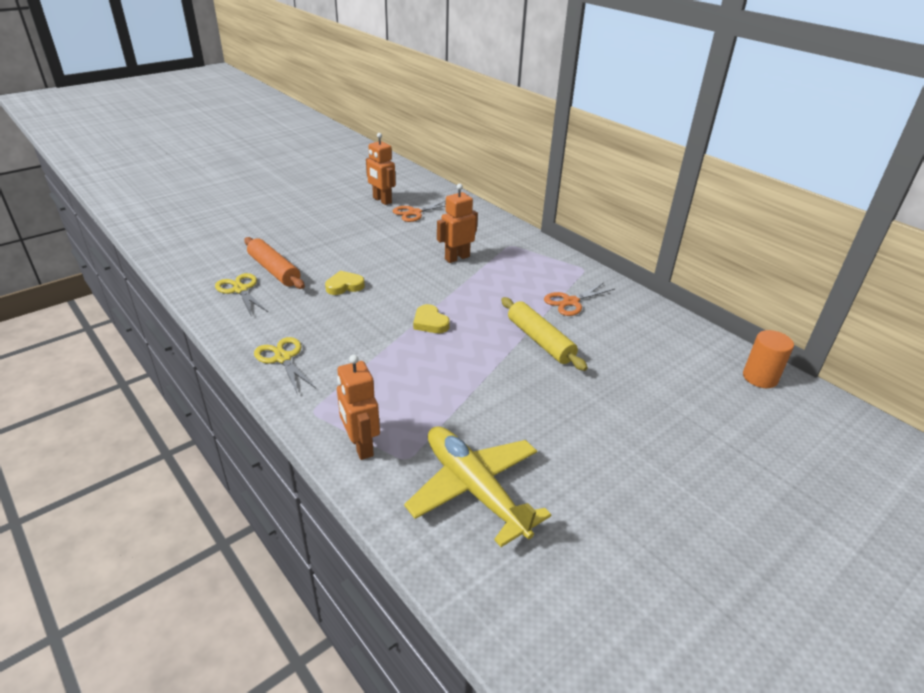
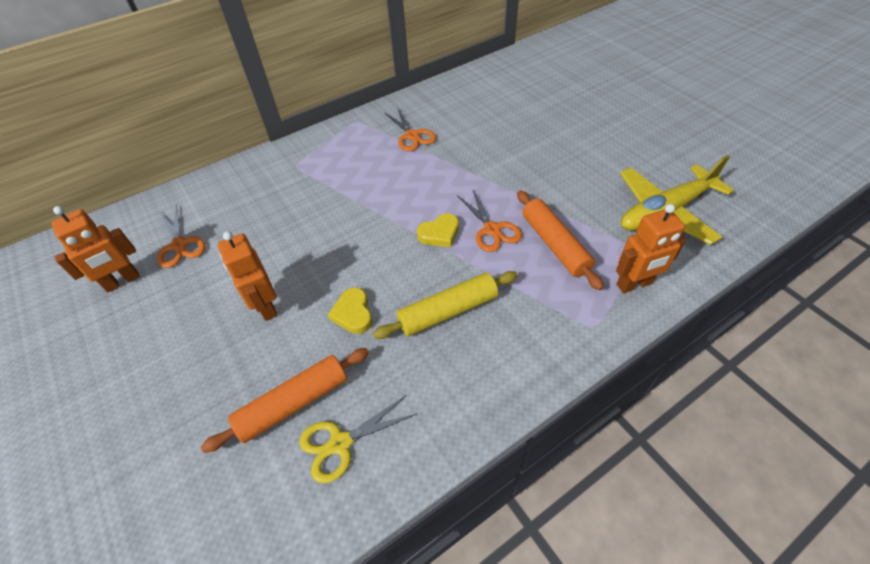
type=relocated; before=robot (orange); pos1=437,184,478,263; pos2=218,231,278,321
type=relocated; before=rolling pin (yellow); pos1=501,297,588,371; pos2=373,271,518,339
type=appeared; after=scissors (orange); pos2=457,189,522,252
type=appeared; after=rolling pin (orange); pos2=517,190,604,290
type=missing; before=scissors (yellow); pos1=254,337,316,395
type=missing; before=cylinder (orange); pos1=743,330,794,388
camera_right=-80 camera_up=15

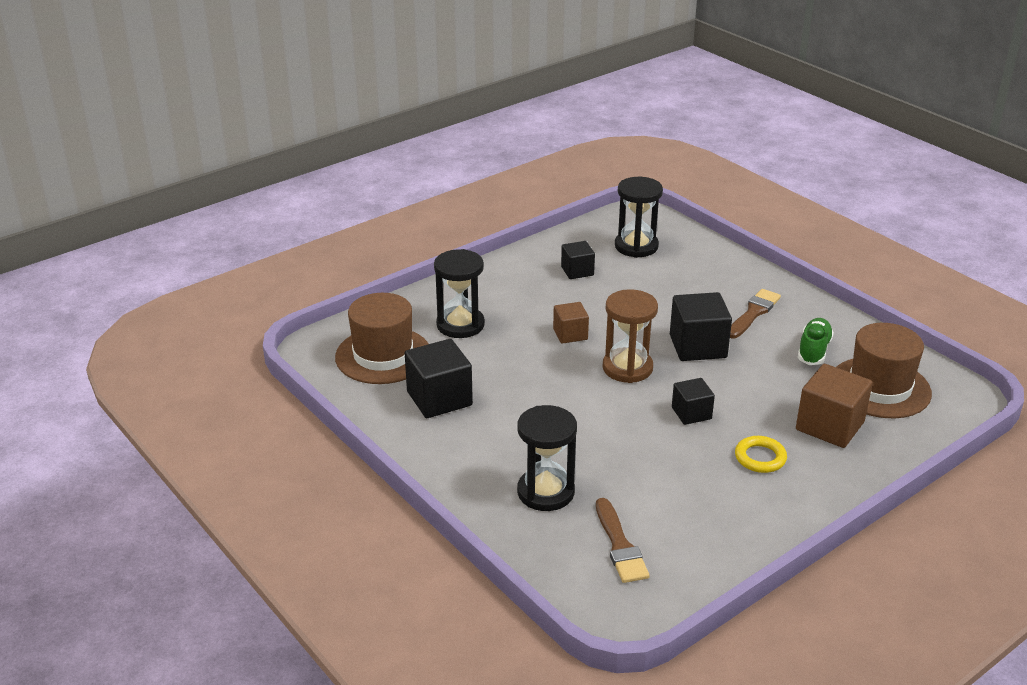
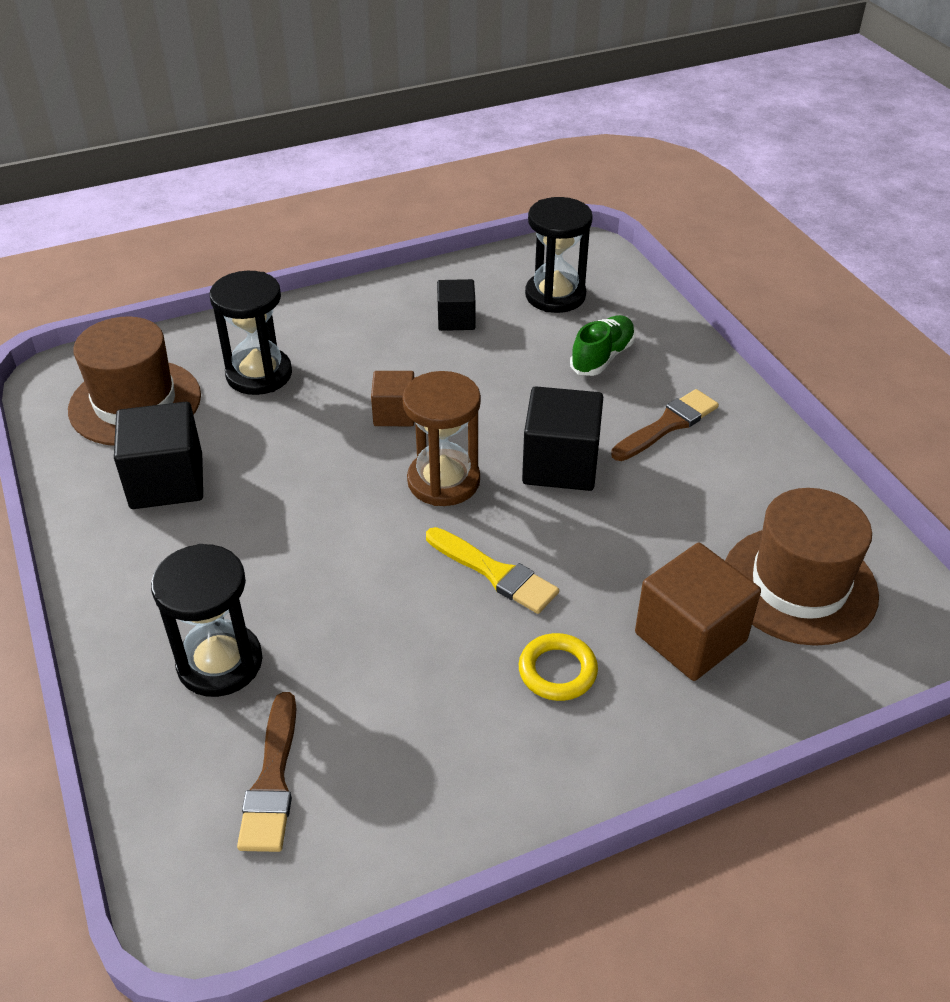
type=exchanged; before=cube (black); after=brush (yellow); pos1=672,378,715,425; pos2=426,527,559,614
type=relocated; before=shoe (green); pos1=798,318,834,365; pos2=570,315,636,376
camera_right=15 camera_up=10

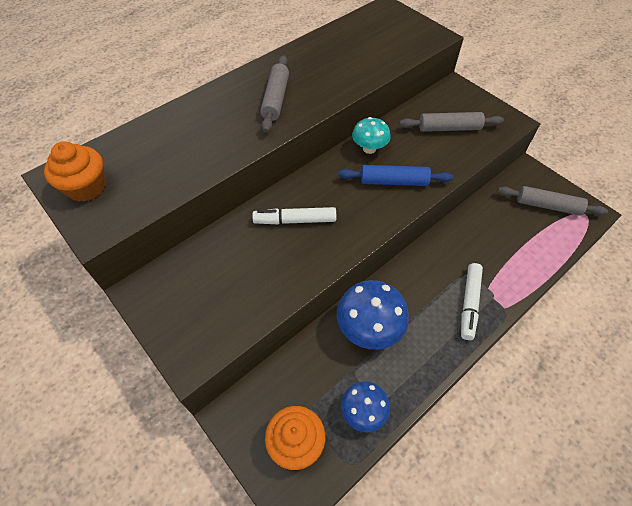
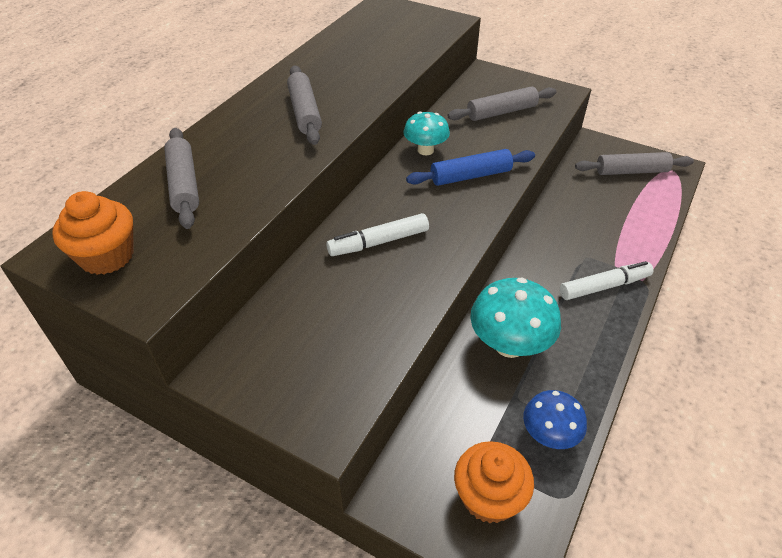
type=appeared; after=rolling pin (grey); pos2=164,128,199,229
type=colour; before=mushroom (blue); after=mushroom (turquoise); pos1=337,280,409,350; pos2=470,278,561,358
type=spun; before=marker (white); pos1=461,263,483,340; pos2=560,261,654,300; turn=-105
camera_right=-20 camera_up=-10

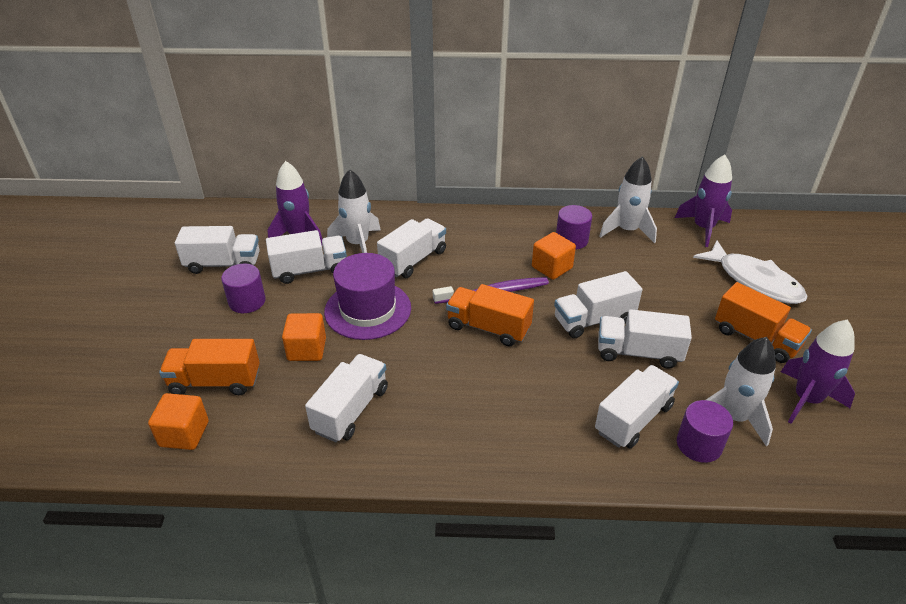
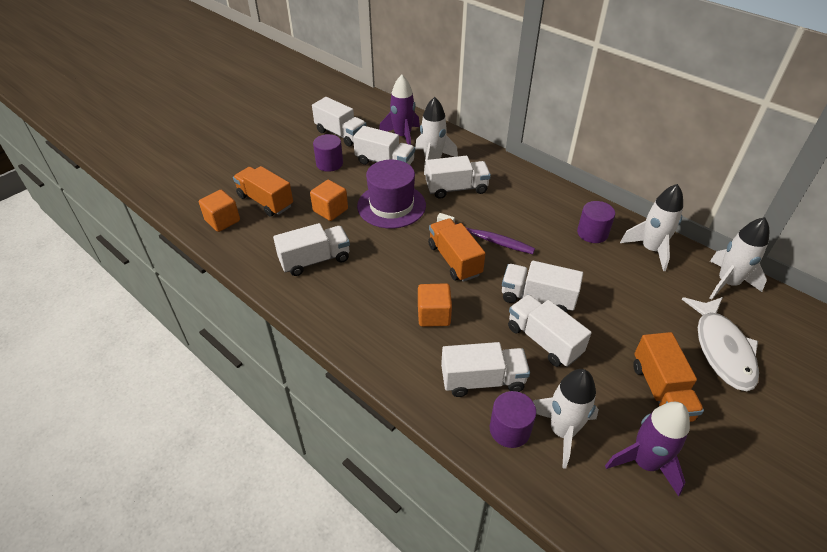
type=relocated; before=cube (orange); pos1=532,232,576,280; pos2=418,283,452,327
type=colour; before=rocket (purple); after=rocket (white); pos1=675,154,732,247; pos2=710,217,769,300
camera_right=40 camera_up=5

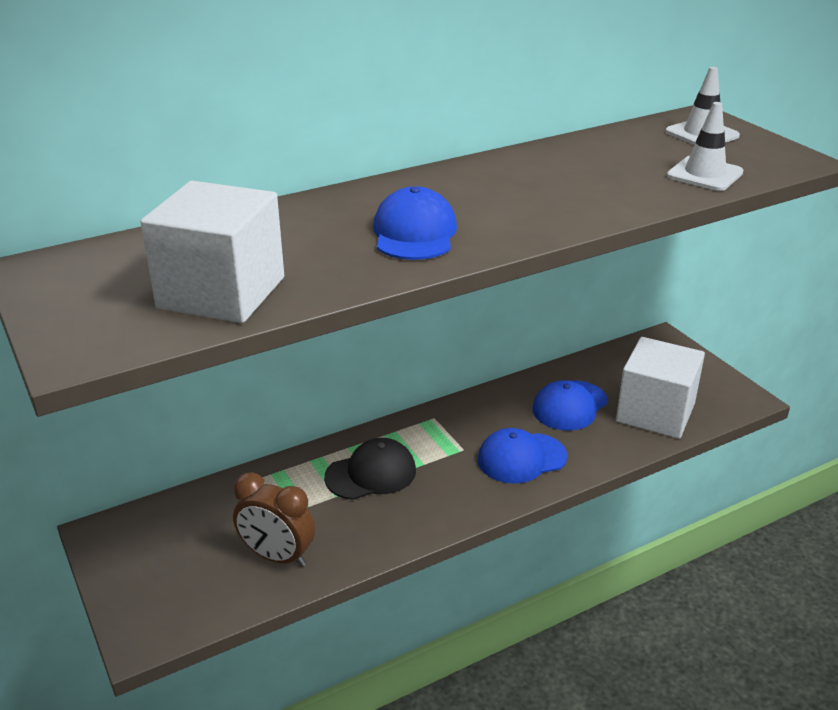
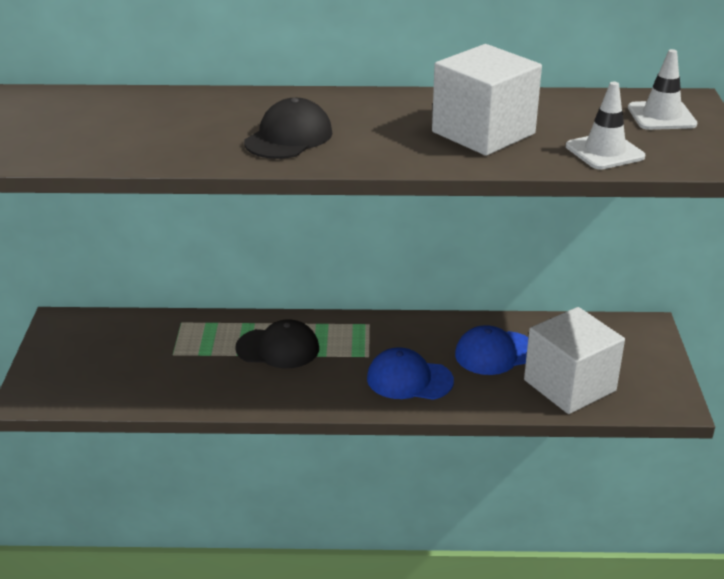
type=colour; before=cap (blue); after=cap (black); pos1=373,186,457,260; pos2=244,98,333,159
type=relocated; before=cube (white); pos1=141,181,284,323; pos2=432,44,542,156
type=missing; before=clock (brown); pos1=233,472,315,567
camera_right=30 camera_up=0

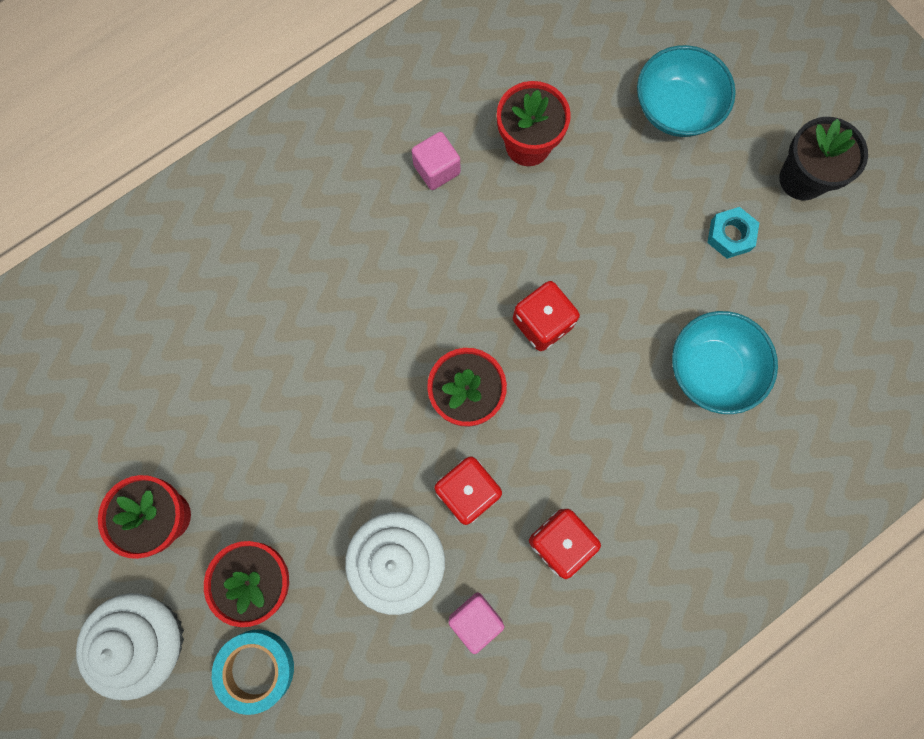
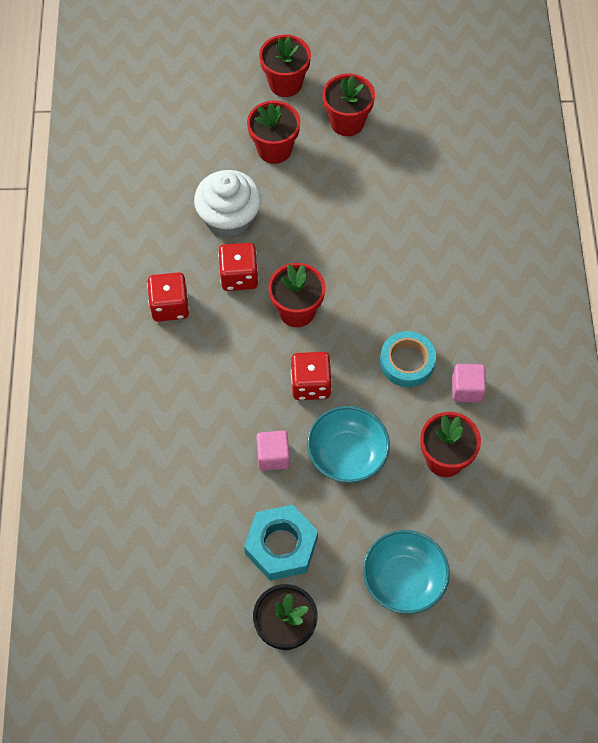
type=size; before=nut (turquoise); pos1=707,207,759,259; pos2=244,505,318,581; scale=1.74
type=relocated; before=cube (pink); pos1=449,593,504,654; pos2=256,431,290,471
type=exchanged; before=cupcake (white); after=flower pot (red); pos1=76,593,184,700; pos2=259,35,311,97
type=relocated; before=bowl (turquoise); pos1=672,311,778,414; pos2=307,406,390,483
type=relocated; before=tape (turquoise); pos1=212,629,294,715; pos2=380,331,436,387
camera_right=125 camera_up=-15

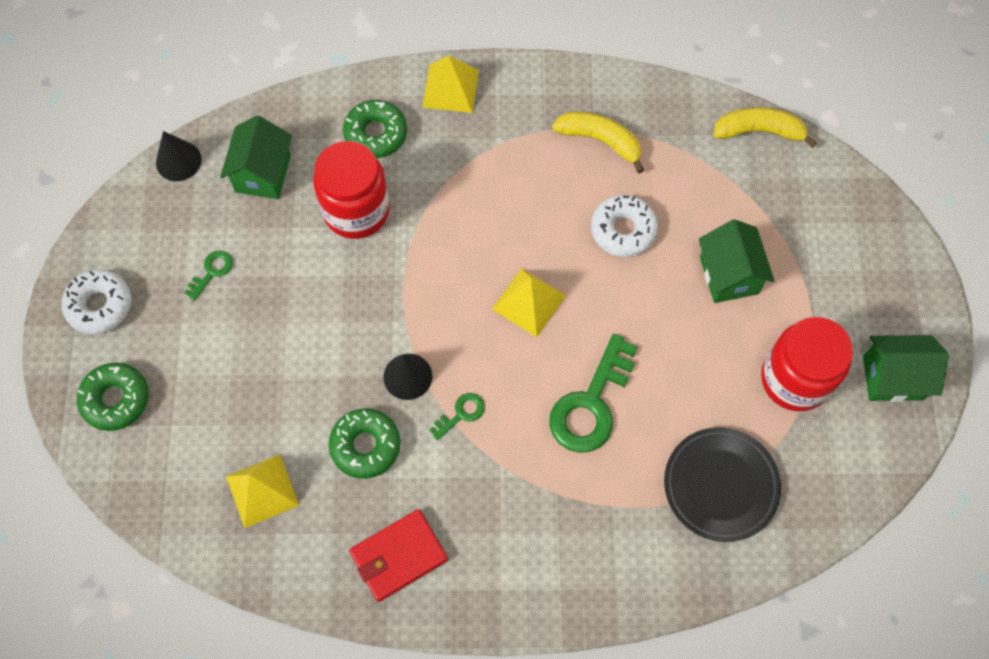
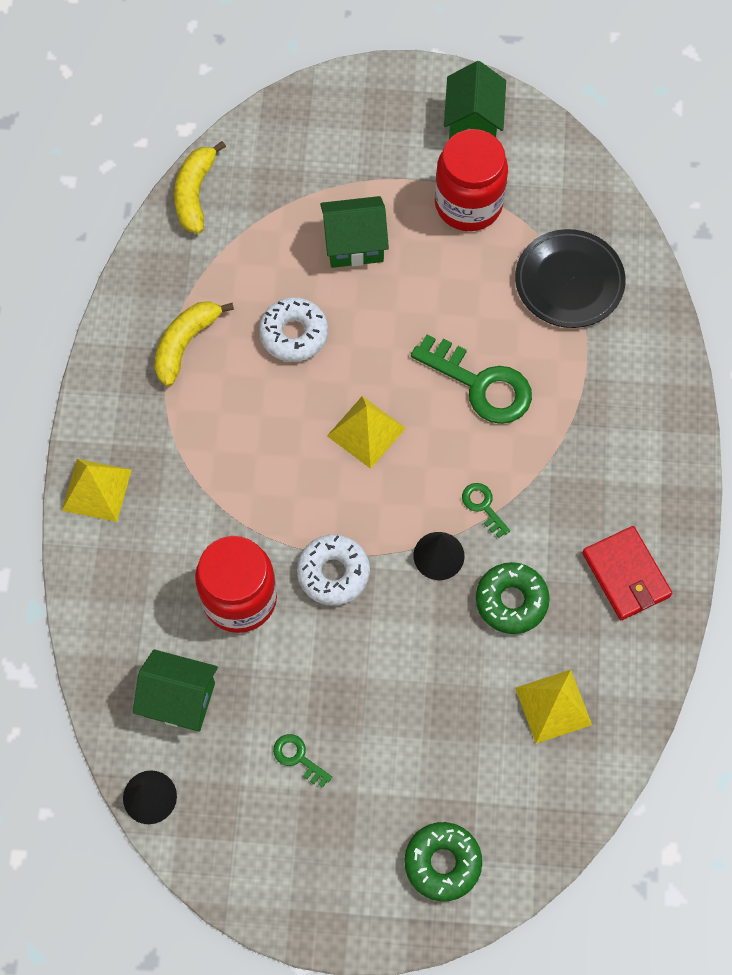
type=relocated; before=donut (white); pos1=62,269,131,334; pos2=297,535,370,605
type=missing; before=donut (green); pos1=343,100,407,158
camera_right=-85 camera_up=0

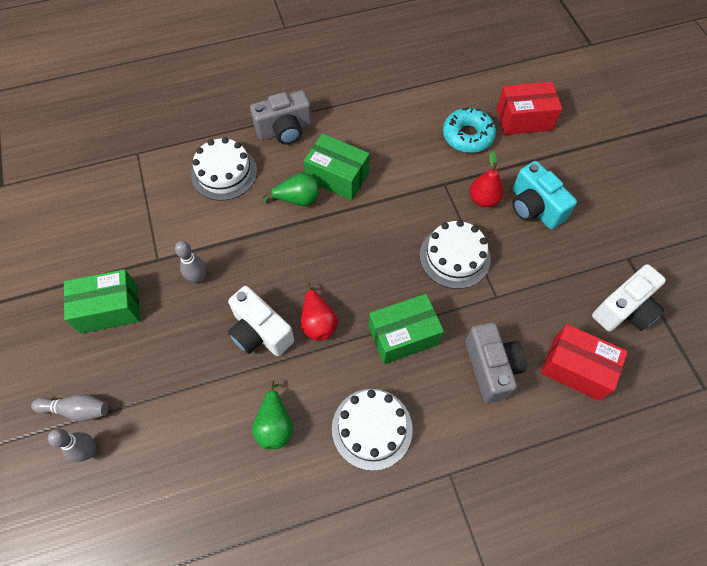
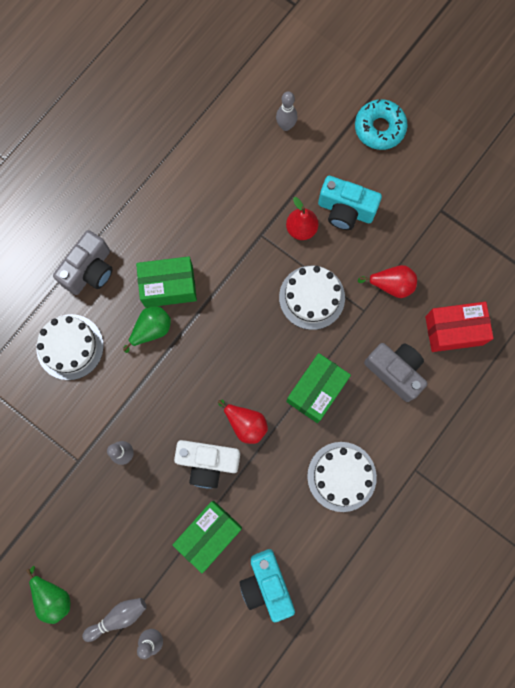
type=relocated; before=pear (green); pos1=252,380,293,449; pos2=26,566,70,624
type=relocated; before=box (green); pos1=64,269,140,334; pos2=173,501,242,574
type=appeared; after=camera (turquoise); pos2=240,549,295,622
type=exchanged; before=box (red); after=bowling pin (grey); pos1=496,82,562,135; pos2=276,91,297,131
type=relocated; before=donut (turquoise); pos1=443,107,496,153; pos2=355,99,408,150
type=appeared; after=pear (red); pos2=358,265,417,298
type=missing; before=camera (white); pos1=592,264,666,331
camera_right=-35 camera_up=15

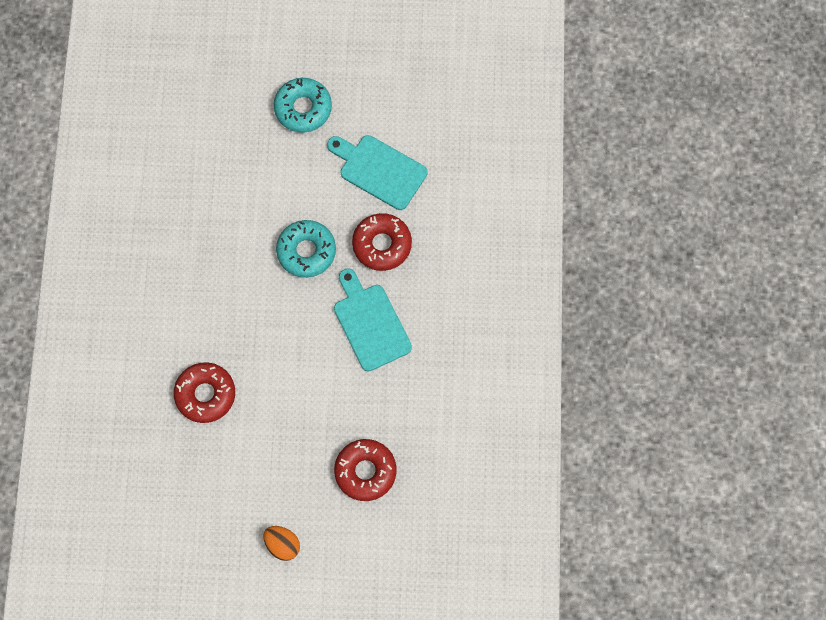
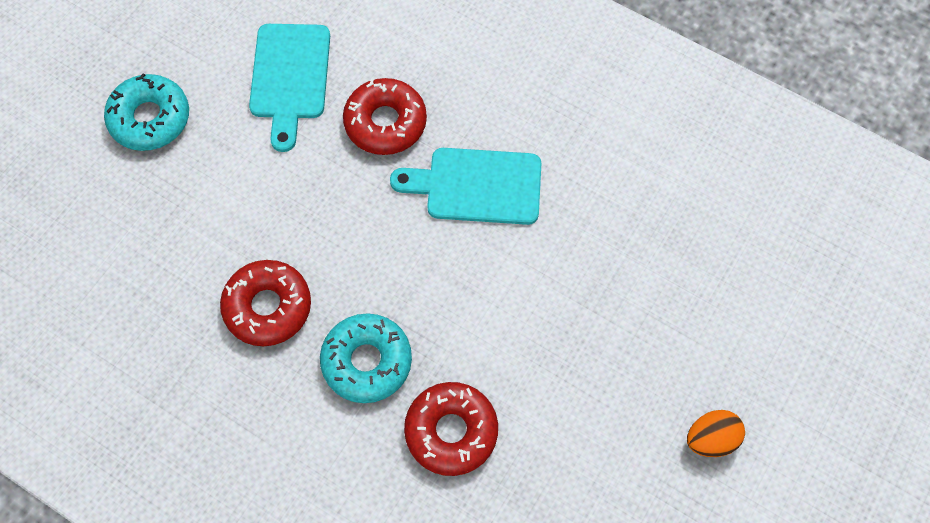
type=relocated; before=donut (red); pos1=334,439,397,501; pos2=220,260,311,346
type=spun; before=cutting board (turquoise); pos1=327,135,427,210; pos2=249,24,330,152; turn=-60
type=relocated; before=donut (turquoise); pos1=276,220,336,278; pos2=320,313,412,403
camera_right=-60 camera_up=-5

